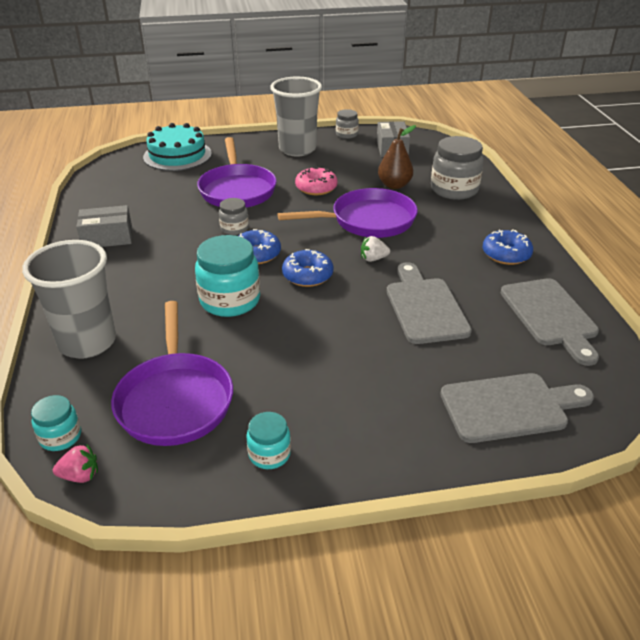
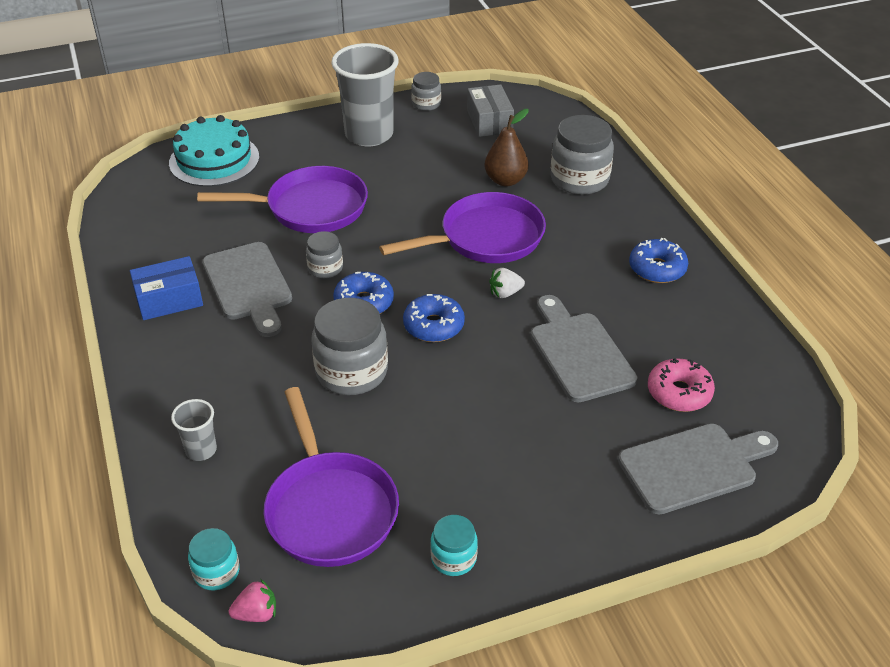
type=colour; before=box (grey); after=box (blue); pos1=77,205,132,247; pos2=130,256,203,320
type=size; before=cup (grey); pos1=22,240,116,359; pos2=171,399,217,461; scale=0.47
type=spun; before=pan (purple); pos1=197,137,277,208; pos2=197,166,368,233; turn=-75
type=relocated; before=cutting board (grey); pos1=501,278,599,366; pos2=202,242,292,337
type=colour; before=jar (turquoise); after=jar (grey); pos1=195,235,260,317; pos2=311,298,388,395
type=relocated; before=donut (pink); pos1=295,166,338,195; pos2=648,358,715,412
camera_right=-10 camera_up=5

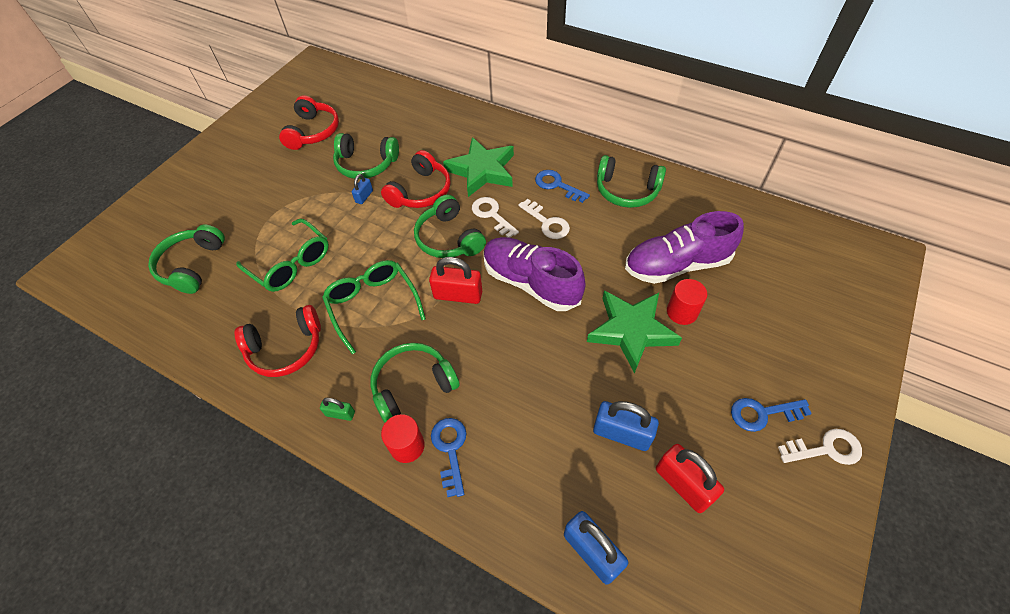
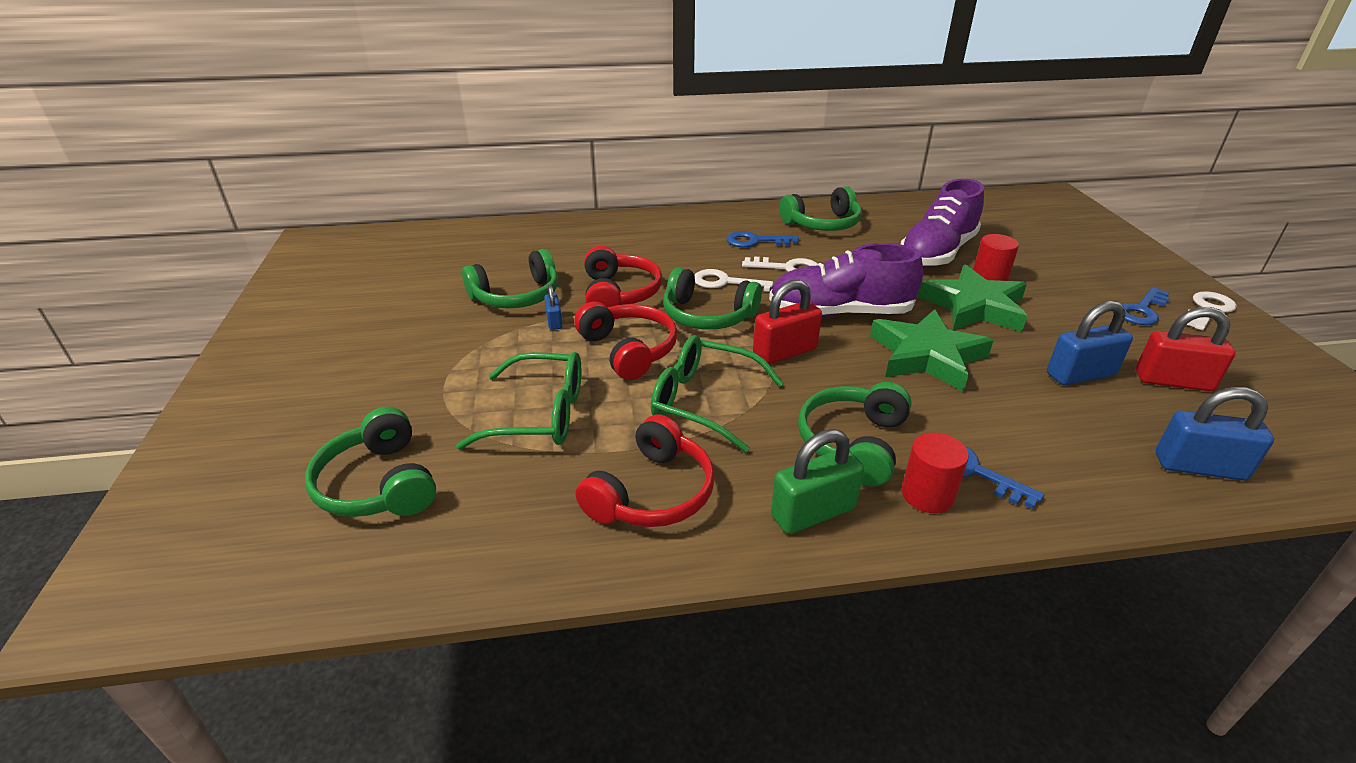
type=relocated; before=headphones (red); pos1=279,95,339,150; pos2=574,302,677,380
type=size; before=padlock (green); pos1=320,398,355,421; pos2=771,429,864,534; scale=1.86
type=relocated; before=star (green); pos1=443,137,514,197; pos2=870,309,994,392
camera_right=-40 camera_up=-20

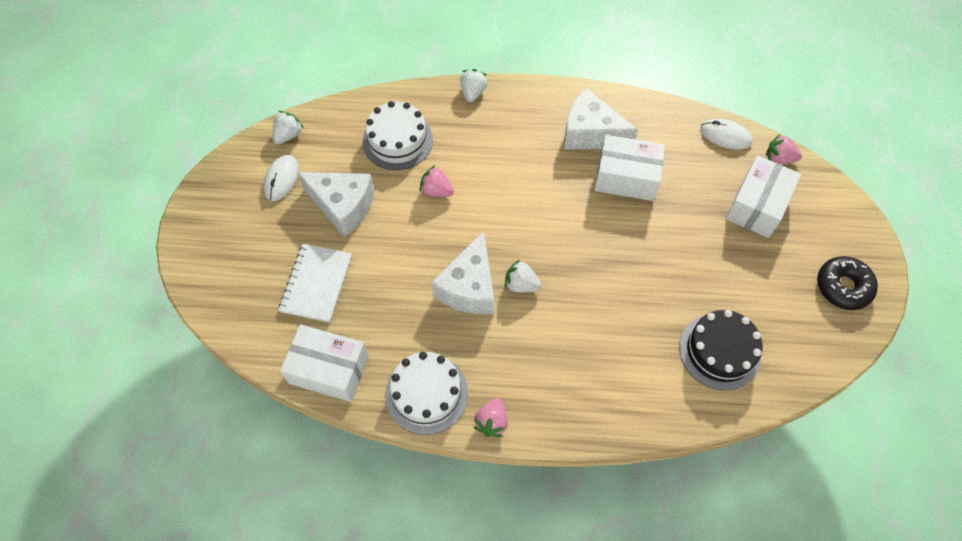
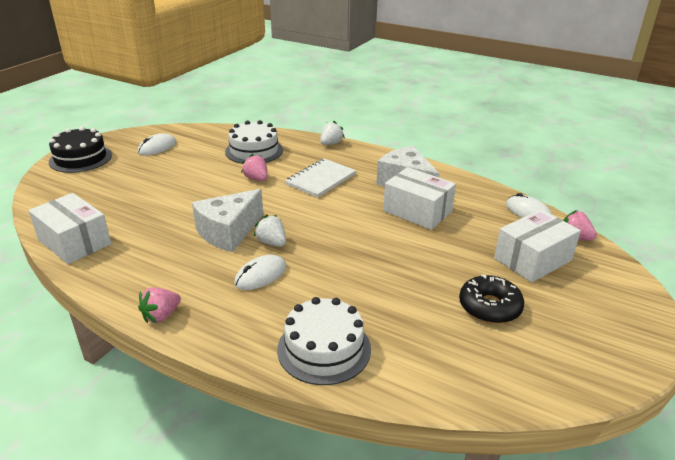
type=relocated; before=cake (black); pos1=679,310,762,390; pos2=49,127,112,173
type=appeared; after=mouse (white); pos2=234,255,286,290
type=relocated; before=cake (white); pos1=385,352,468,435; pos2=277,297,371,385
type=relocated; before=notebook (white); pos1=278,244,352,323; pos2=285,159,356,198
type=relocated; before=donut (black); pos1=817,256,878,310; pos2=459,275,524,324
type=missing; before=strawberry (white); pos1=273,111,304,144
type=missing; before=cheese (white); pos1=297,172,374,237
camera_right=25 camera_up=-30

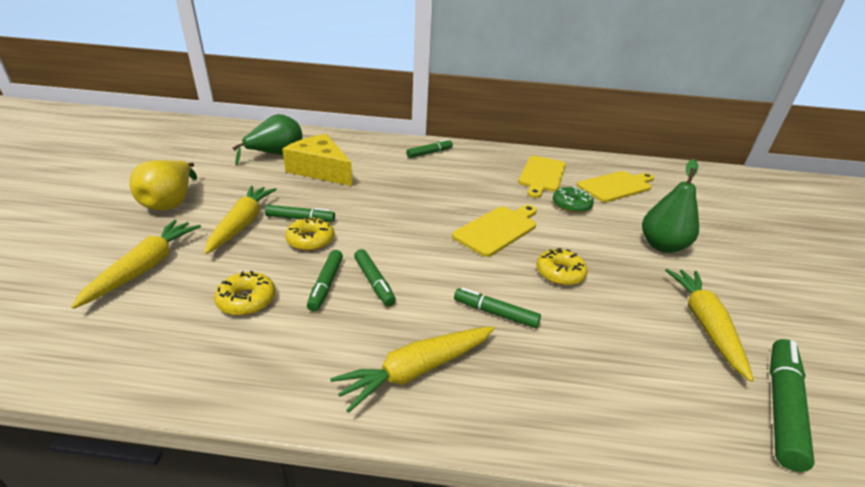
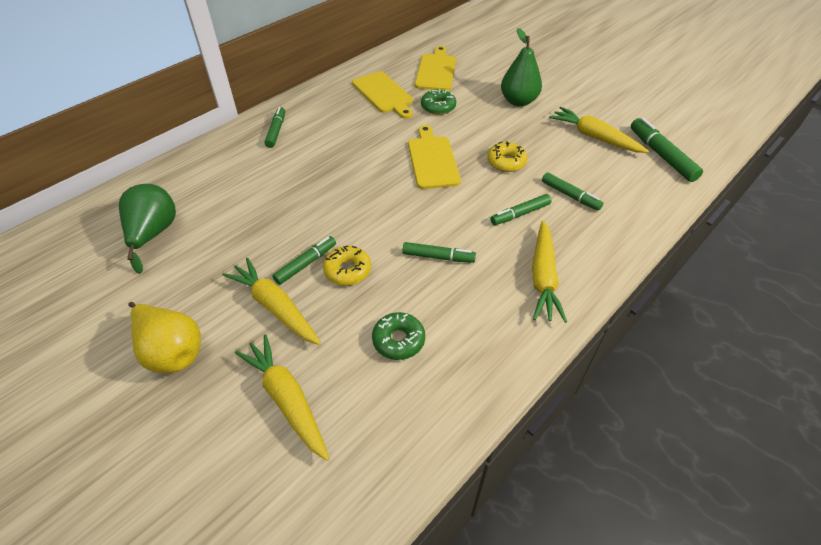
type=colour; before=donut (yellow); after=donut (green); pos1=214,271,275,316; pos2=372,312,425,360
type=relocated; before=marker (green); pos1=307,250,343,312; pos2=542,172,603,211
type=missing; before=cheese (yellow); pos1=282,134,352,186
camera_right=-50 camera_up=15

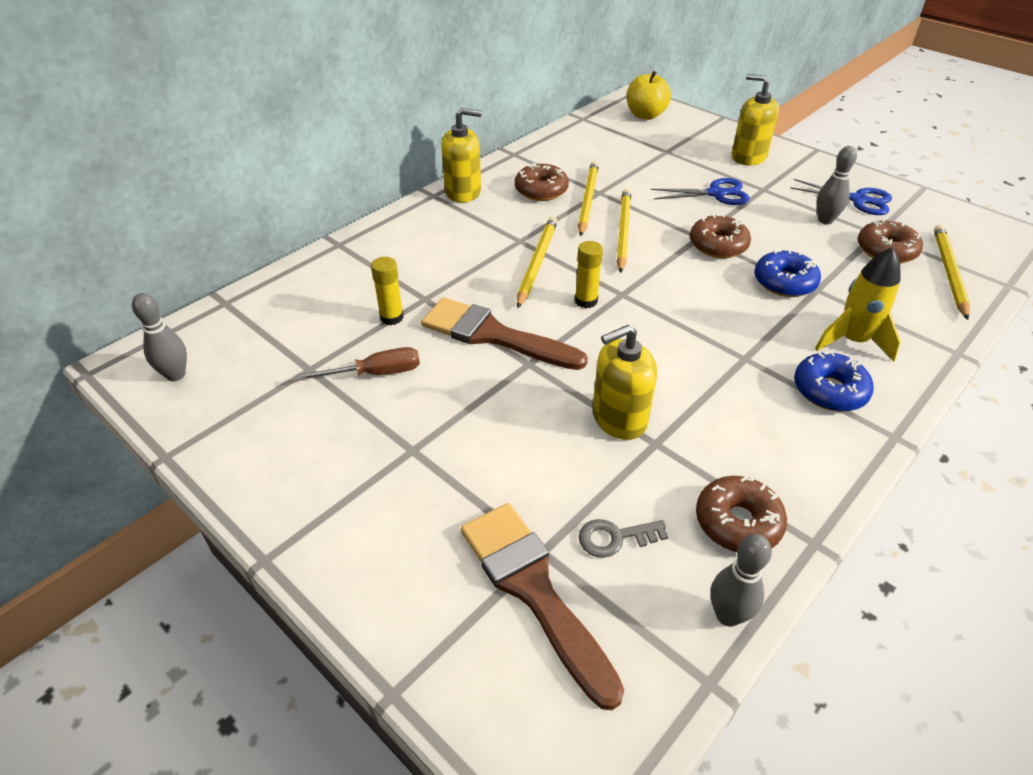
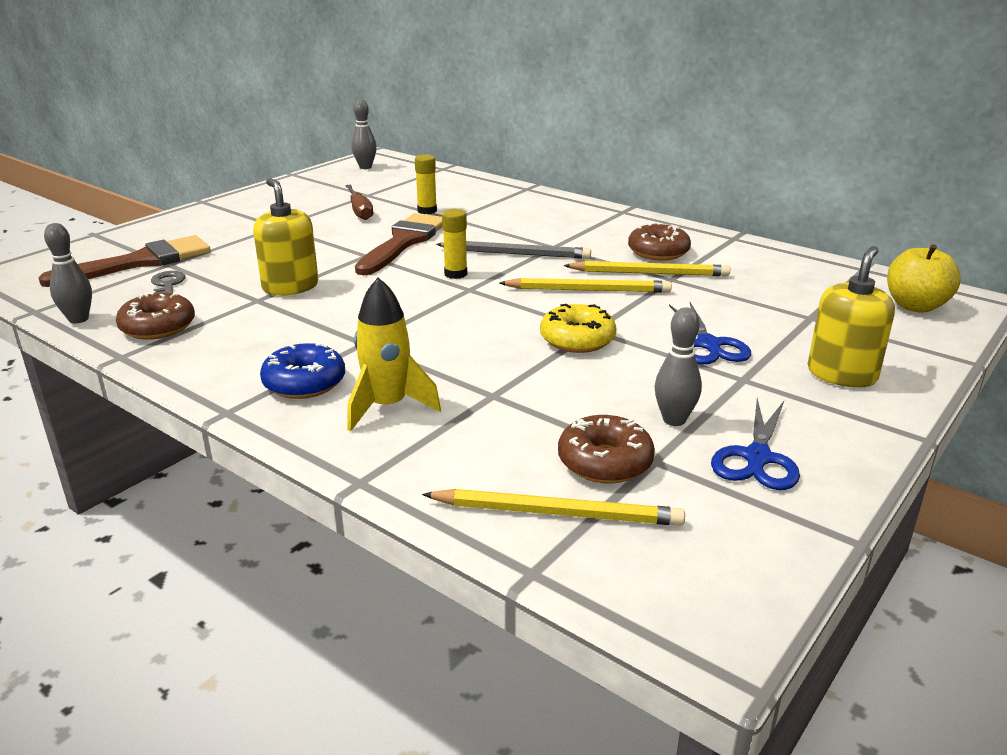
type=colour; before=pencil (yellow); after=pencil (grey); pos1=517,217,557,309; pos2=436,241,591,259
type=colour; before=donut (brown); after=donut (yellow); pos1=690,214,751,258; pos2=540,304,617,353
type=missing; before=soap dispenser (yellow); pos1=441,108,482,203
type=missing; before=donut (blue); pos1=754,250,821,297
camera_right=85 camera_up=-15

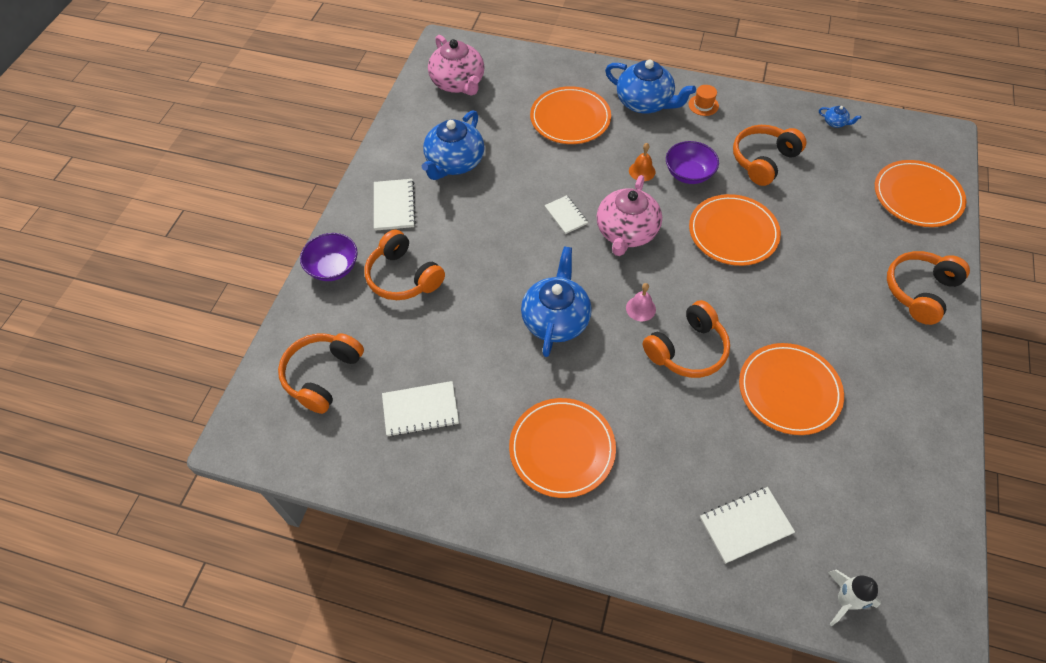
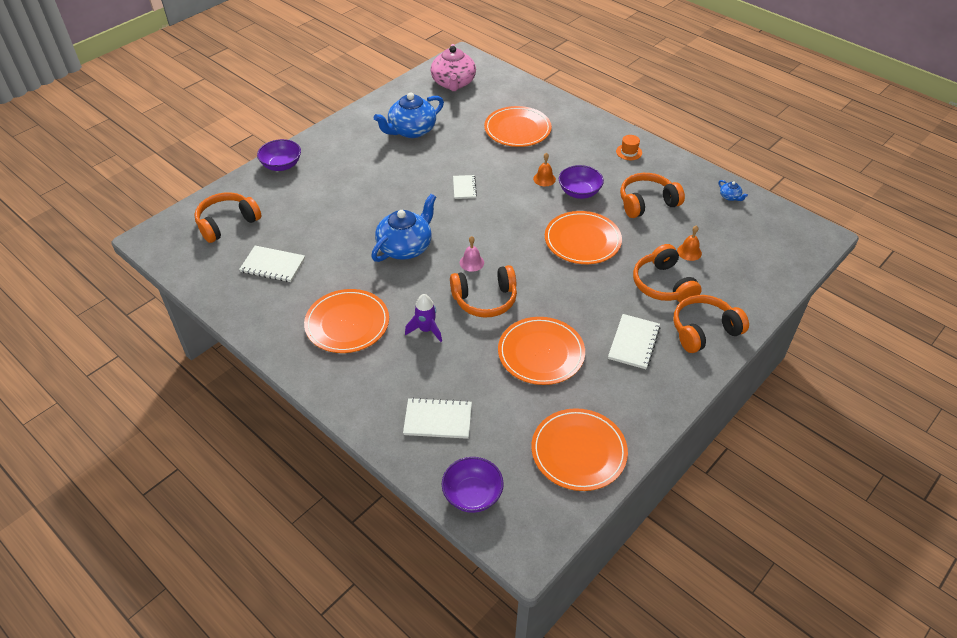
type=appeared; after=rocket (purple); pos2=405,294,442,342
type=exchanged; before=rocket (white); after=bowl (purple); pos1=828,569,881,626; pos2=442,457,504,513
type=relocated; before=plate (orange); pos1=875,160,966,227; pos2=531,408,628,491
type=relocated; before=notebook (white); pos1=374,179,416,231; pos2=608,314,661,369
type=relocated; before=headphones (orange); pos1=365,229,445,300; pos2=633,244,702,302
type=appeared; after=bell (orange); pos2=677,225,702,261
type=missing; before=teapot (pink); pos1=597,175,662,256
type=missing; before=teapot (blue); pos1=605,59,696,114
camera_right=25 camera_up=-10

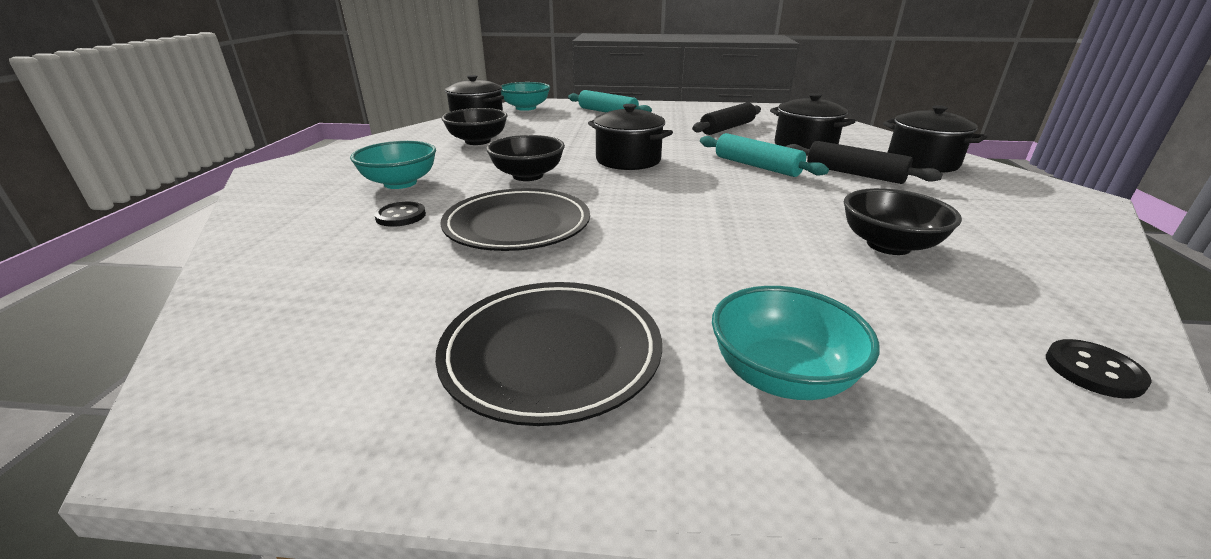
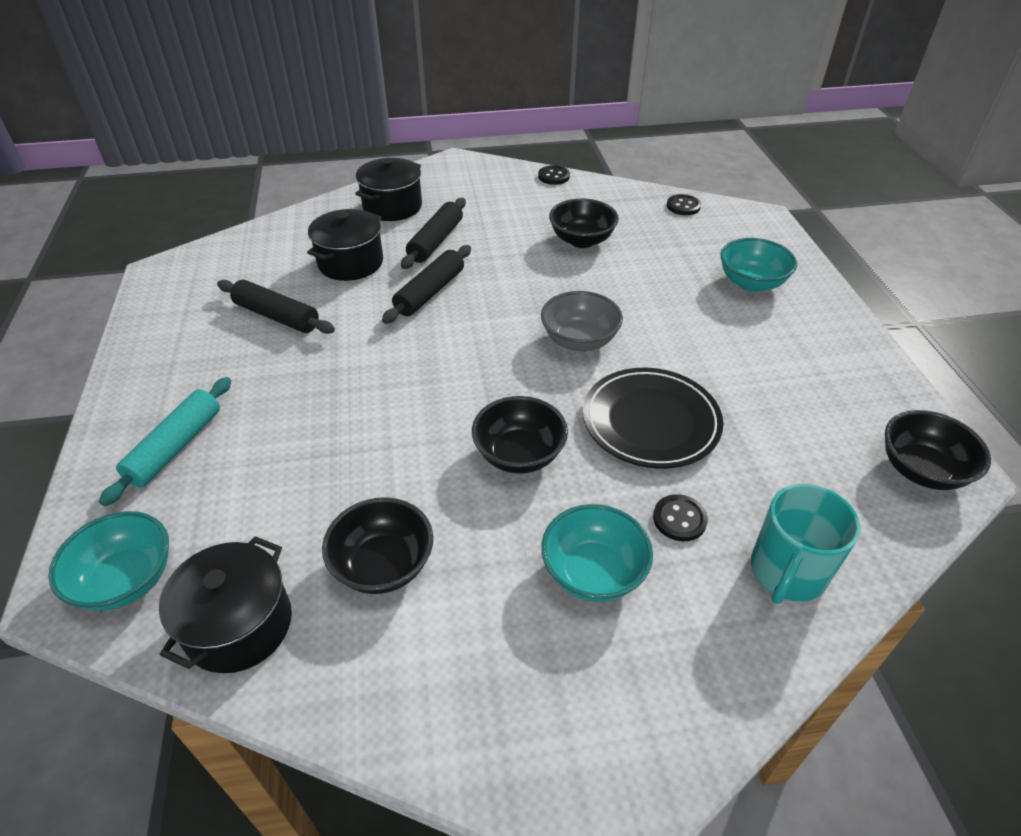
type=colour; before=rolling pin (turquoise); after=rolling pin (black); pos1=700,133,829,177; pos2=382,245,471,324
type=appeared; after=button (black); pos2=538,165,570,185
type=appeared; after=bowl (grey); pos2=541,291,623,351
type=appeared; after=mug (turquoise); pos2=751,484,861,604
type=appeared; after=bowl (black); pos2=885,410,991,490
type=missing; before=plate (black); pos1=435,282,662,426
type=missing; before=pot (black); pos1=588,104,673,170
camera_right=-105 camera_up=15

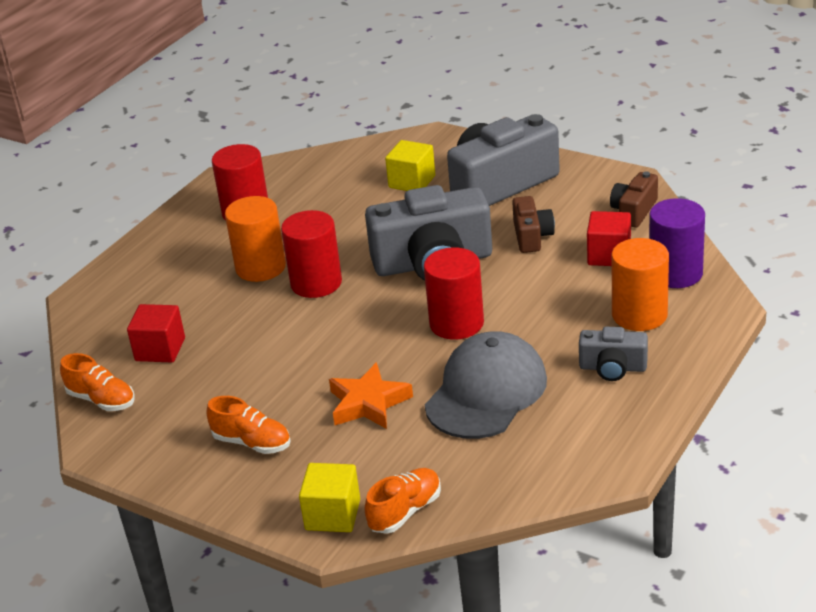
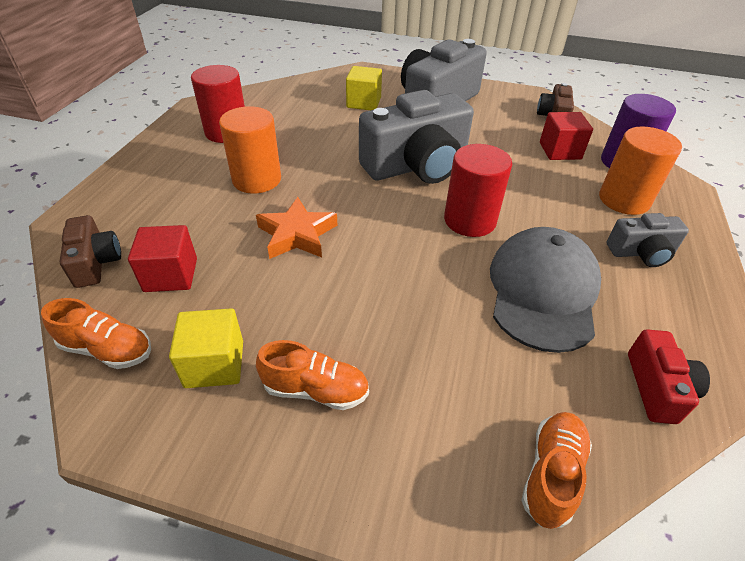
type=relocated; before=camera (brown); pos1=512,196,555,253; pos2=60,215,121,288
type=relocated; before=cube (yellow); pos1=299,463,360,532; pos2=169,308,243,388
type=relocated; before=star (orange); pos1=329,362,413,429; pos2=256,197,337,259
type=appeared; after=camera (red); pos2=628,329,710,424
type=missing; before=cylinder (red); pos1=281,210,342,298
camera_right=-20 camera_up=10

